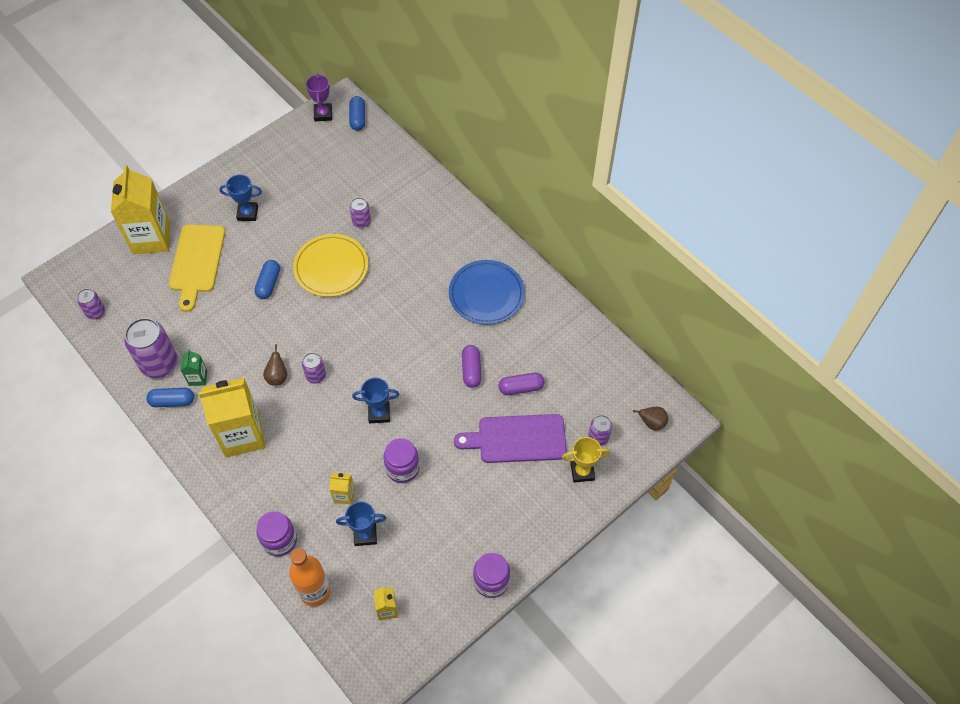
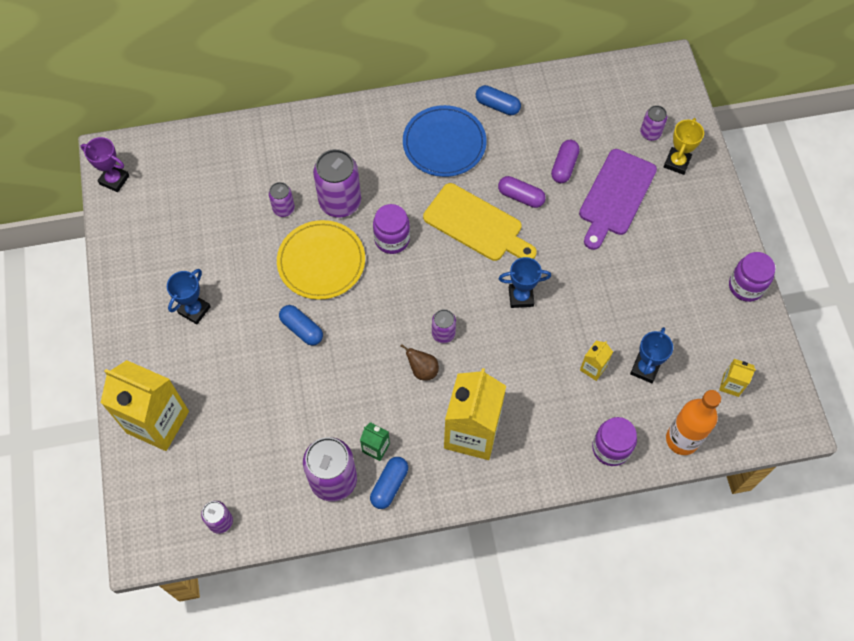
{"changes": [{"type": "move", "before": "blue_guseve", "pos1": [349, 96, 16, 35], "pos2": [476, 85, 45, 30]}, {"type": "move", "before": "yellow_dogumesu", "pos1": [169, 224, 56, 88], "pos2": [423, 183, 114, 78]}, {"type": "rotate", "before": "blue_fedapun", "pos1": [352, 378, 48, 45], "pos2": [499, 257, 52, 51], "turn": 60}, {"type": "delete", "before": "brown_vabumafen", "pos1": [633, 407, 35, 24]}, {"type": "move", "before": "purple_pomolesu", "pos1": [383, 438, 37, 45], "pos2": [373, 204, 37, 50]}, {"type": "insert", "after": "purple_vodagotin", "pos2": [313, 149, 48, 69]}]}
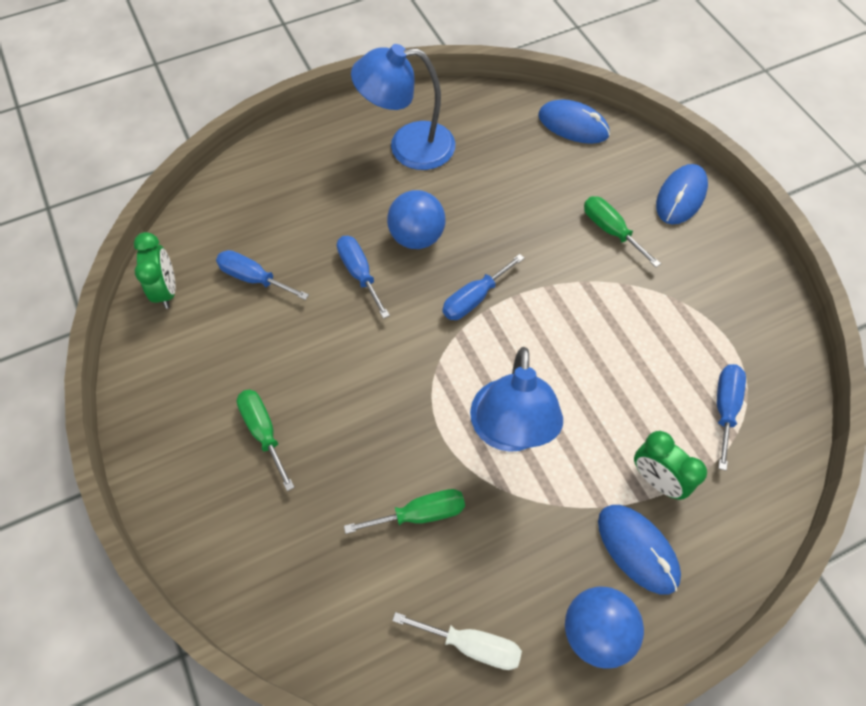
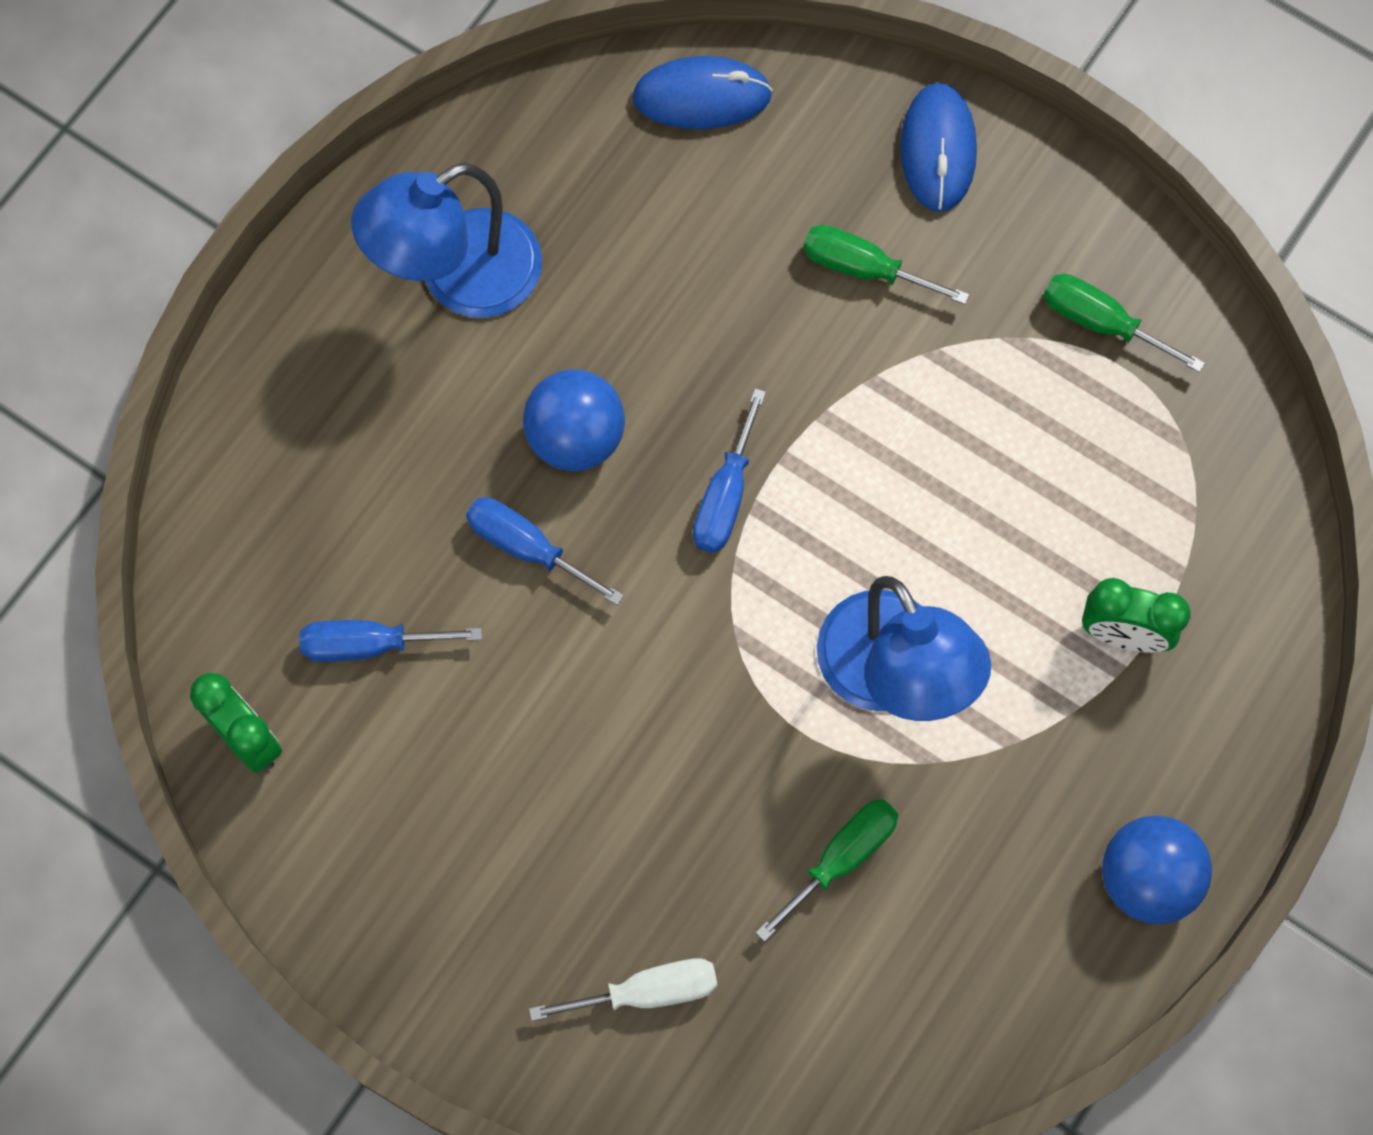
{"changes": [{"type": "delete", "before": "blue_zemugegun", "pos1": [717, 364, 29, 107]}, {"type": "move", "before": "green_zemugegun", "pos1": [237, 390, 58, 101], "pos2": [1043, 274, 162, 98]}, {"type": "delete", "before": "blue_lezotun", "pos1": [598, 505, 83, 90]}, {"type": "move", "before": "white_zemugegun", "pos1": [392, 612, 130, 58], "pos2": [529, 958, 188, 63]}]}
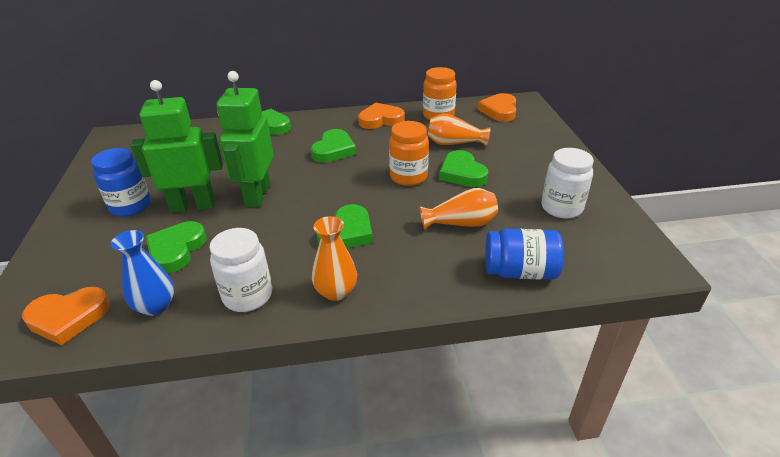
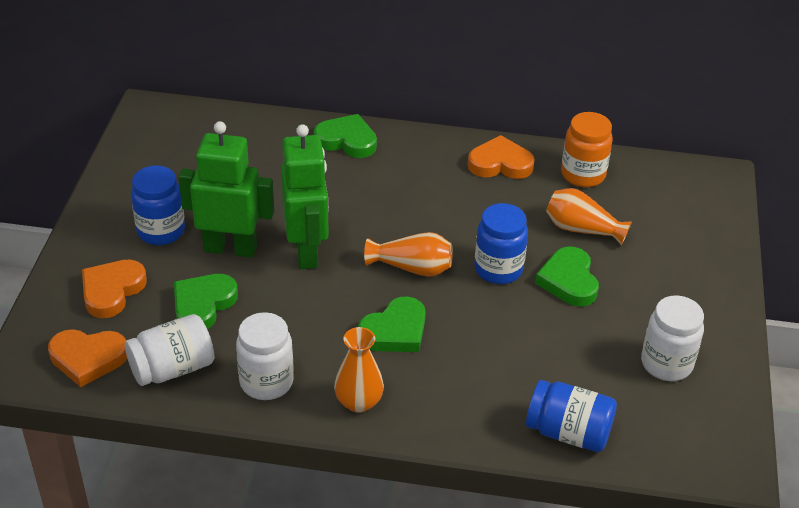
{"changes": [{"type": "rotate", "before": "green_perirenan", "pos1": [216, 71, 58, 136], "pos2": [281, 124, 48, 145], "turn": 150}, {"type": "move", "before": "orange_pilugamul", "pos1": [478, 93, 38, 29], "pos2": [82, 260, 65, 58]}, {"type": "recolor", "before": "orange_pomolesu", "after": "blue_pomolesu", "pos1": [389, 121, 40, 65], "pos2": [474, 203, 54, 81]}, {"type": "delete", "before": "green_pilugamul", "pos1": [311, 129, 45, 34]}, {"type": "move", "before": "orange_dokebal", "pos1": [420, 188, 78, 42], "pos2": [364, 232, 89, 45]}, {"type": "replace", "before": "blue_dokebal", "after": "white_pomolesu", "pos1": [111, 230, 63, 86], "pos2": [125, 314, 89, 72]}]}
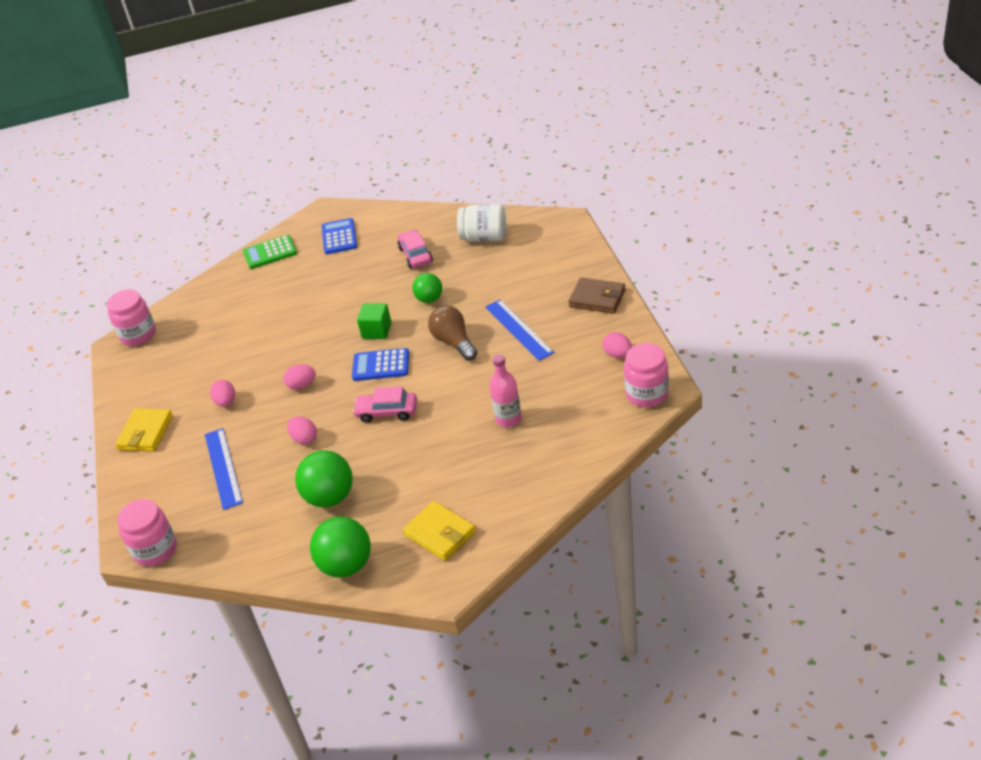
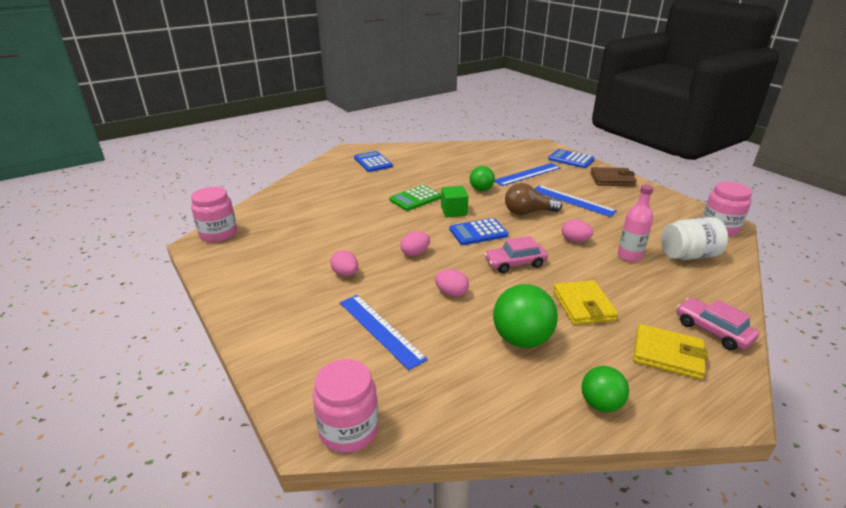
{"changes": [{"type": "move", "before": "white_pomolesu", "pos1": [457, 204, 49, 38], "pos2": [661, 217, 67, 43]}, {"type": "move", "before": "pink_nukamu", "pos1": [398, 230, 35, 38], "pos2": [677, 298, 82, 52]}, {"type": "move", "before": "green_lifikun", "pos1": [243, 235, 54, 34], "pos2": [389, 185, 52, 26]}, {"type": "rotate", "before": "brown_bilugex", "pos1": [428, 305, 49, 56], "pos2": [505, 183, 57, 32], "turn": -45}, {"type": "move", "before": "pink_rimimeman", "pos1": [602, 332, 30, 26], "pos2": [562, 219, 31, 23]}, {"type": "move", "before": "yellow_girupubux", "pos1": [115, 408, 58, 44], "pos2": [553, 280, 65, 45]}, {"type": "resize", "before": "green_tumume", "pos1": [310, 517, 61, 61], "pos2": [581, 366, 48, 46], "scale": 0.62}, {"type": "insert", "after": "blue_lifikun", "pos2": [548, 149, 46, 19]}, {"type": "insert", "after": "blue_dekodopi", "pos2": [494, 163, 67, 23]}]}
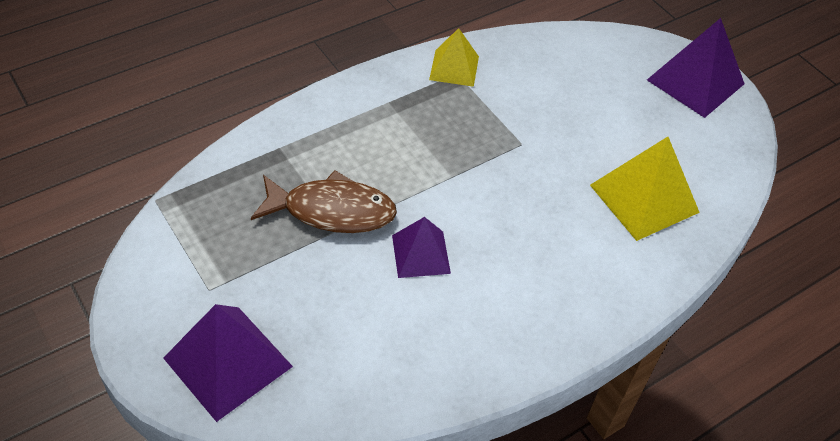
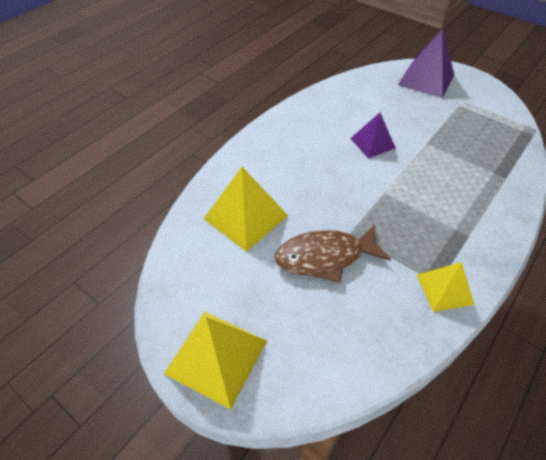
{"changes": [{"type": "recolor", "before": "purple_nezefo", "after": "yellow_nezefo", "pos1": [647, 18, 98, 100], "pos2": [164, 311, 103, 98]}, {"type": "move", "before": "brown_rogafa", "pos1": [251, 170, 146, 63], "pos2": [275, 225, 116, 58]}]}
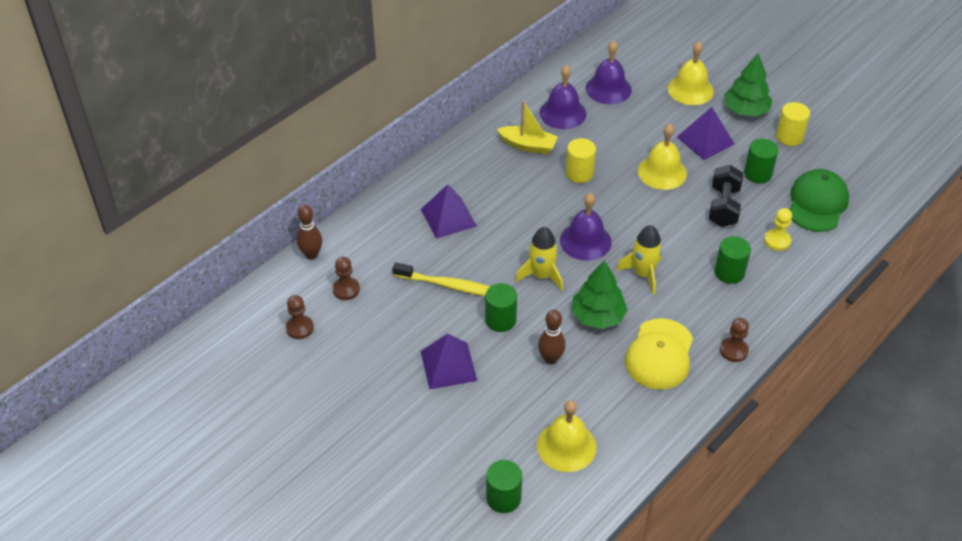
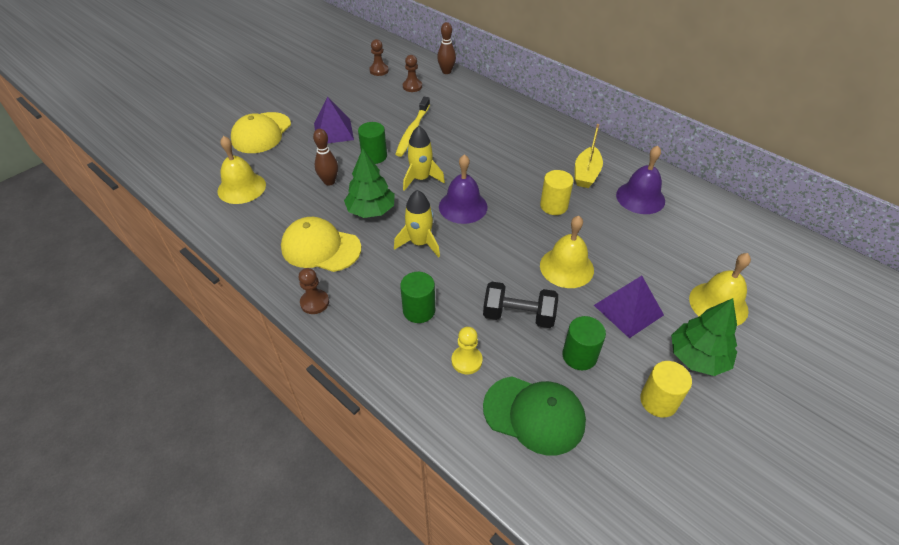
{"changes": [{"type": "delete", "before": "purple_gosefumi", "pos1": [586, 40, 46, 64]}, {"type": "delete", "before": "purple_nezefo", "pos1": [421, 184, 56, 55]}, {"type": "delete", "before": "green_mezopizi", "pos1": [486, 460, 36, 53]}, {"type": "insert", "after": "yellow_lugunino", "pos2": [231, 112, 60, 41]}]}
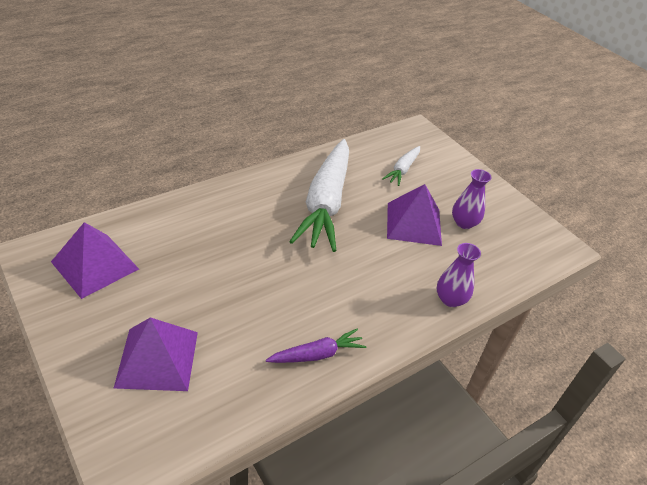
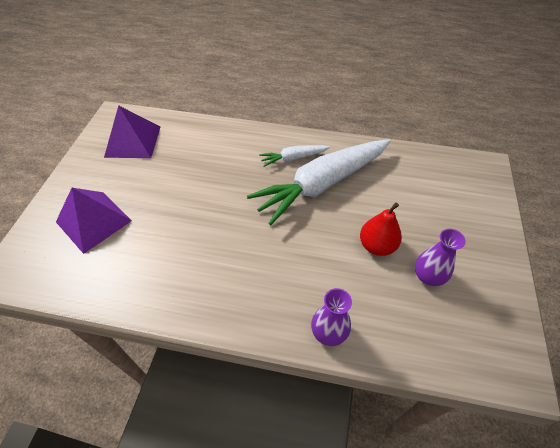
{"changes": [{"type": "move", "before": "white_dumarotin", "pos1": [382, 146, 38, 40], "pos2": [259, 145, 71, 22]}, {"type": "replace", "before": "purple_nezefo", "after": "red_vabumafen", "pos1": [387, 184, 55, 62], "pos2": [360, 203, 42, 53]}, {"type": "delete", "before": "purple_dumarotin", "pos1": [266, 329, 100, 34]}]}
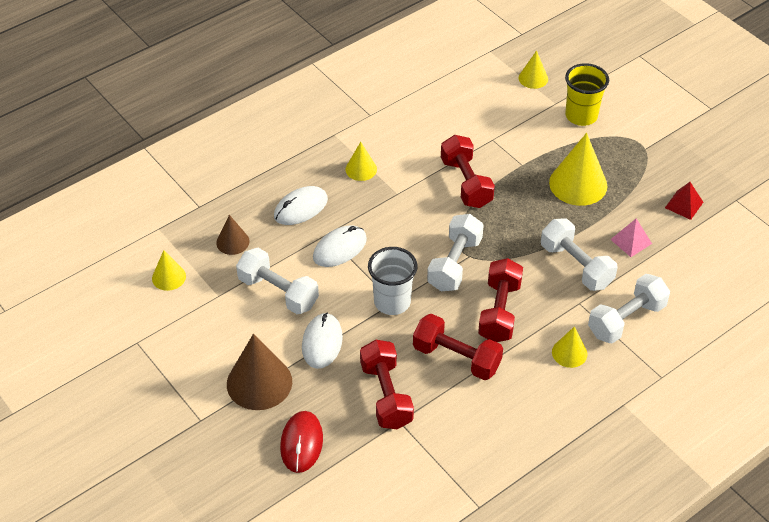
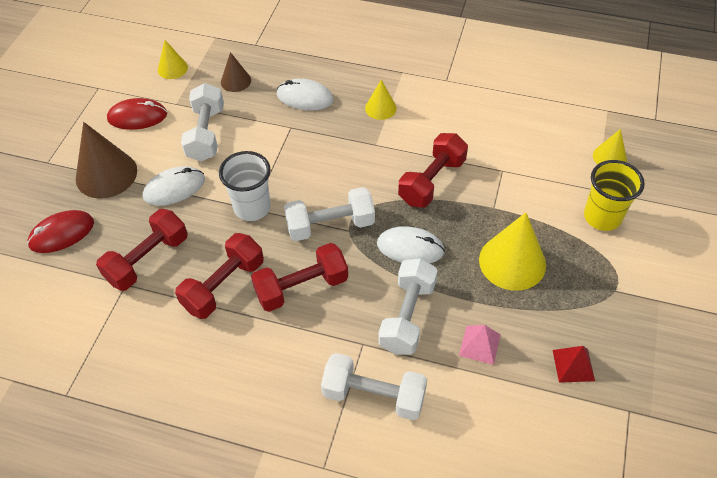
{"changes": [{"type": "move", "before": "white_lezotun", "pos1": [313, 225, 54, 42], "pos2": [377, 226, 68, 37]}, {"type": "rotate", "before": "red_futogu", "pos1": [413, 314, 90, 66], "pos2": [175, 233, 89, 86], "turn": 45}, {"type": "delete", "before": "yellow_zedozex", "pos1": [552, 326, 35, 42]}, {"type": "insert", "after": "red_lezotun", "pos2": [107, 98, 60, 32]}]}
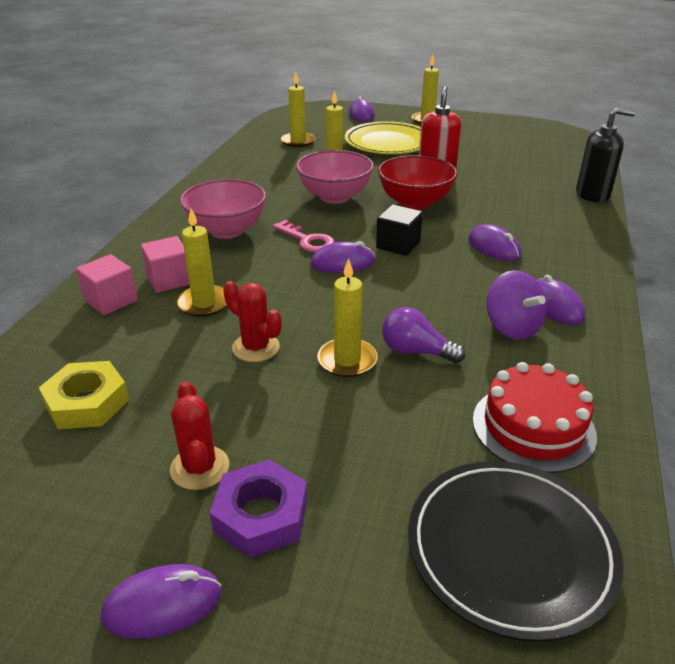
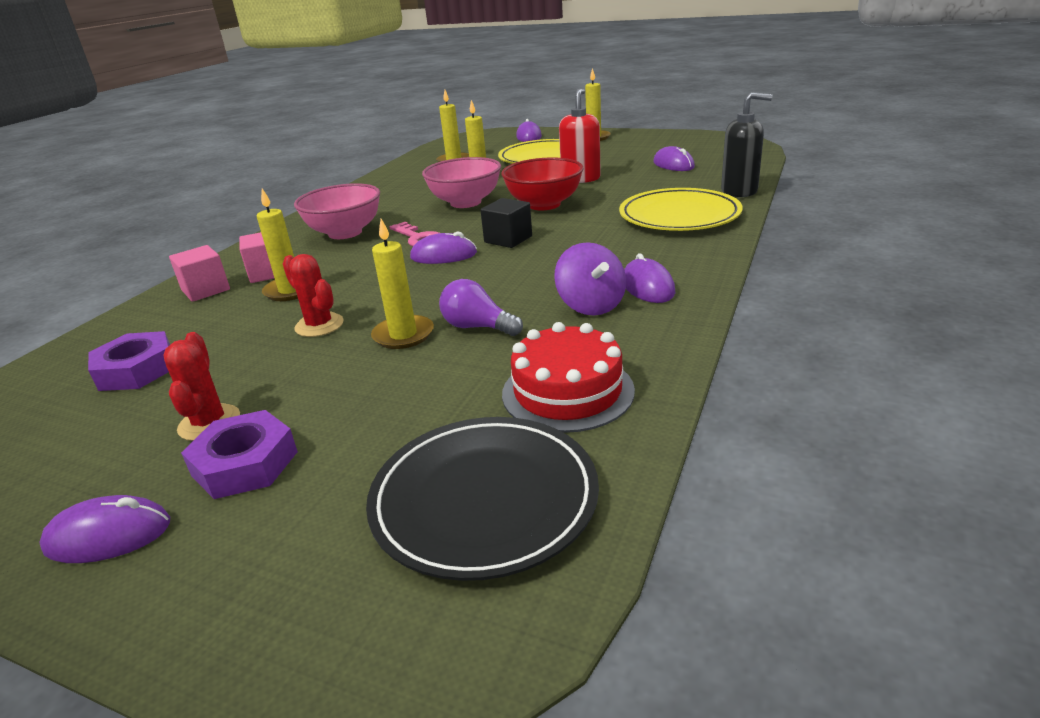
{"changes": [{"type": "move", "before": "purple_lezotun", "pos1": [468, 224, 53, 37], "pos2": [653, 146, 42, 25]}, {"type": "recolor", "before": "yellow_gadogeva", "after": "purple_gadogeva", "pos1": [39, 361, 90, 68], "pos2": [88, 331, 82, 60]}, {"type": "insert", "after": "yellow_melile", "pos2": [619, 188, 124, 43]}]}
